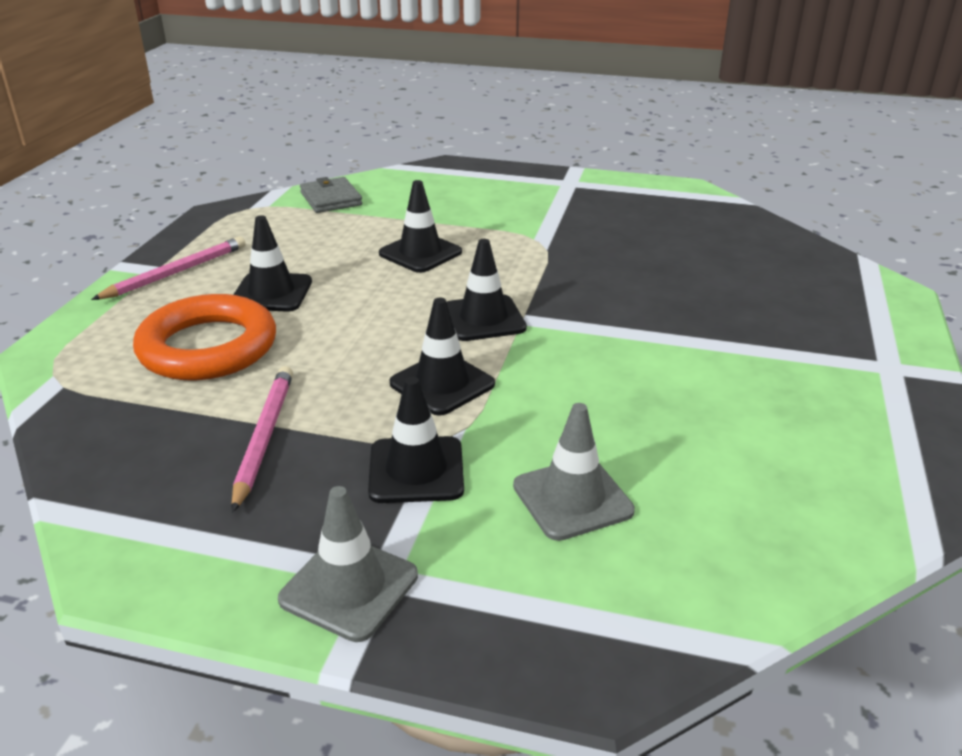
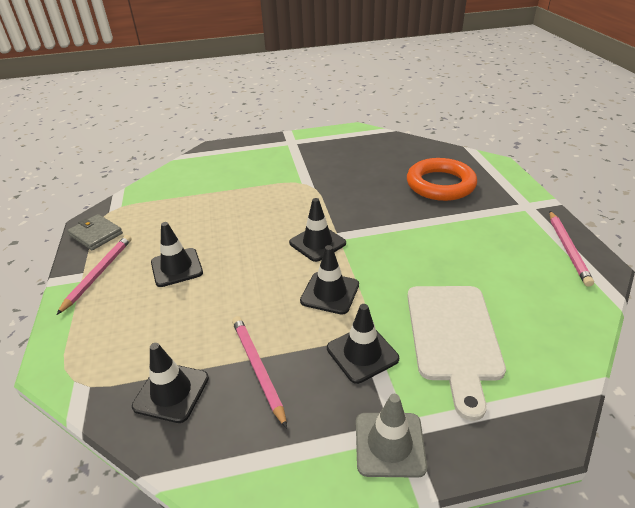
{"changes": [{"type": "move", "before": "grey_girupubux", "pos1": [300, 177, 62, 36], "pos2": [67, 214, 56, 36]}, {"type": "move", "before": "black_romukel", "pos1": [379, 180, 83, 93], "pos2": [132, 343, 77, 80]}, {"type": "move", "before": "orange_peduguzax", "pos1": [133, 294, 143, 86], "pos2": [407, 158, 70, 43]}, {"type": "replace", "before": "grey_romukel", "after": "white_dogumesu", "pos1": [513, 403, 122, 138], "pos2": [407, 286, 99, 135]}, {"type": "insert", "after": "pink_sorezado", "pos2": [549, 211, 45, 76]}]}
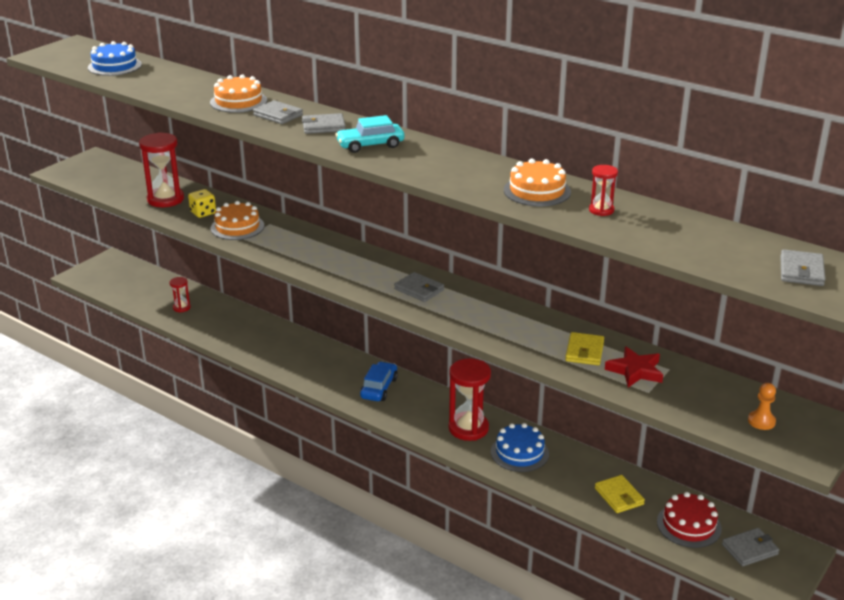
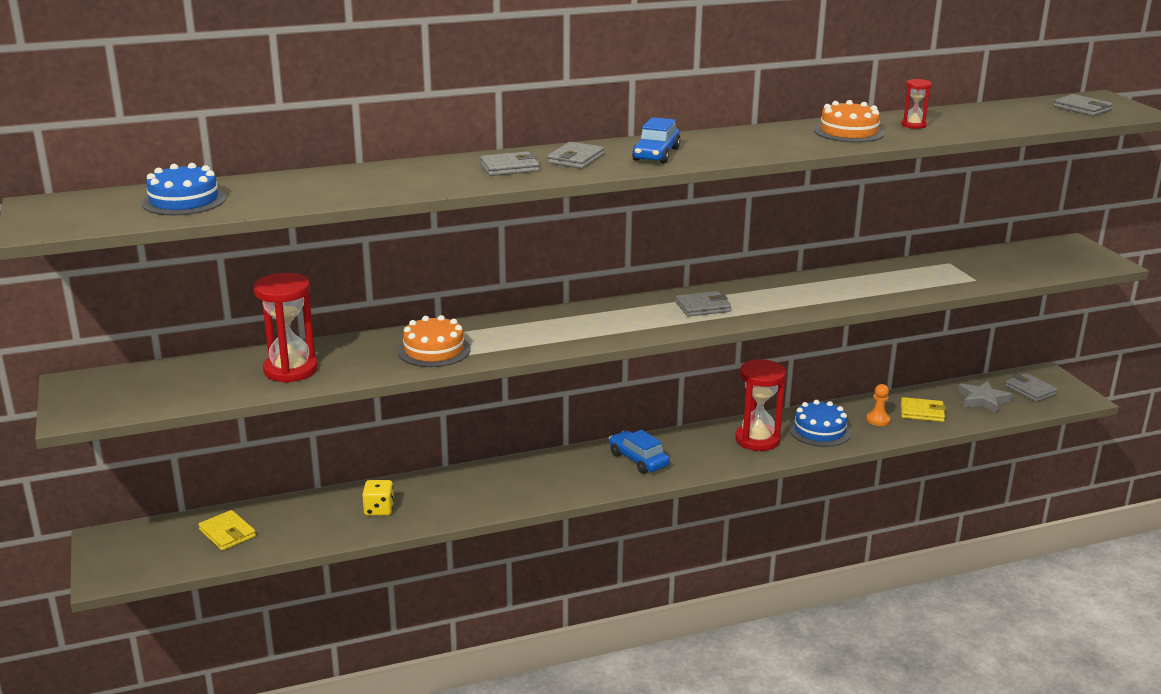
{"changes": [{"type": "delete", "before": "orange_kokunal", "pos1": [210, 74, 57, 39]}, {"type": "recolor", "before": "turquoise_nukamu", "after": "blue_nukamu", "pos1": [335, 115, 69, 38], "pos2": [632, 117, 49, 46]}, {"type": "move", "before": "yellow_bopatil", "pos1": [188, 189, 28, 29], "pos2": [362, 480, 32, 36]}, {"type": "delete", "before": "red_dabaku", "pos1": [170, 277, 21, 36]}, {"type": "move", "before": "yellow_girupubux", "pos1": [565, 332, 39, 33], "pos2": [198, 510, 58, 41]}, {"type": "delete", "before": "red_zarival", "pos1": [605, 346, 58, 41]}, {"type": "move", "before": "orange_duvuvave", "pos1": [748, 383, 28, 47], "pos2": [866, 384, 24, 42]}, {"type": "replace", "before": "red_kokunal", "after": "grey_zarival", "pos1": [657, 492, 65, 56], "pos2": [958, 381, 55, 33]}, {"type": "rotate", "before": "grey_girupubux", "pos1": [722, 528, 57, 39], "pos2": [1005, 373, 53, 29], "turn": -45}]}
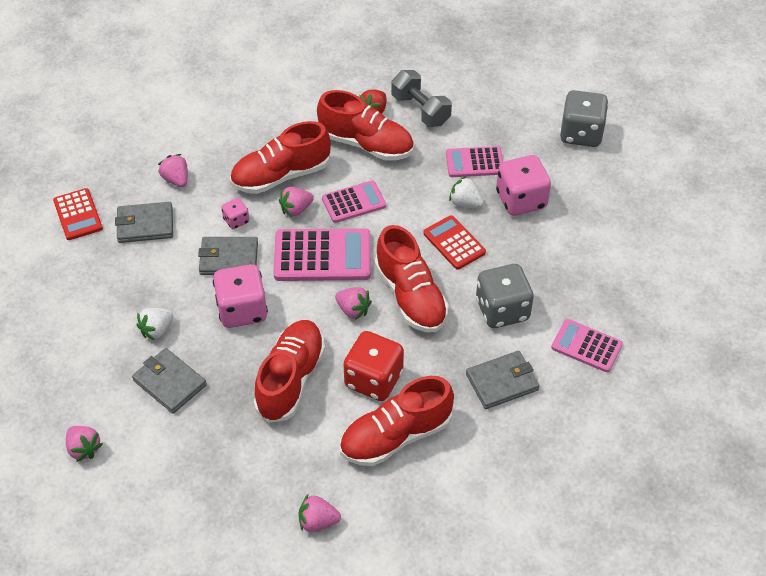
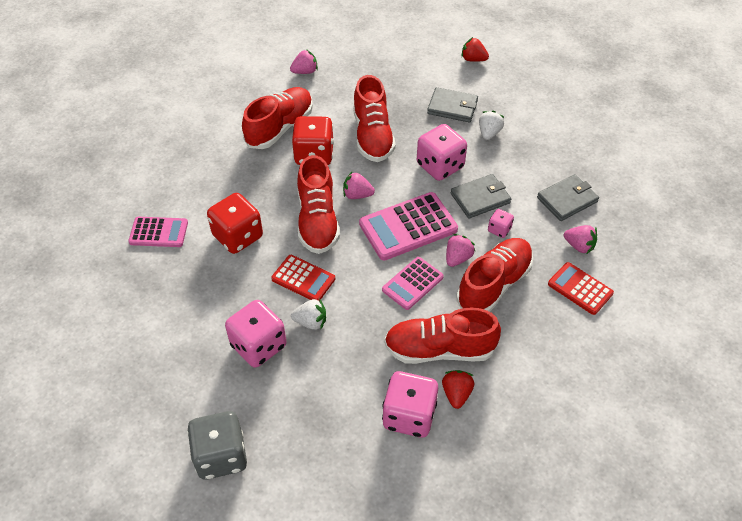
{"changes": [{"type": "replace", "before": "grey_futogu", "after": "pink_bopatil", "pos1": [391, 70, 61, 57], "pos2": [382, 371, 56, 67]}, {"type": "delete", "before": "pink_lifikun", "pos1": [446, 146, 57, 31]}, {"type": "move", "before": "red_lifikun", "pos1": [53, 188, 50, 52], "pos2": [548, 262, 66, 53]}, {"type": "rotate", "before": "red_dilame", "pos1": [375, 225, 74, 107], "pos2": [297, 155, 43, 99], "turn": -135}, {"type": "recolor", "before": "grey_bopatil", "after": "red_bopatil", "pos1": [476, 264, 58, 64], "pos2": [207, 193, 56, 61]}, {"type": "delete", "before": "grey_girupubux", "pos1": [466, 351, 74, 58]}, {"type": "recolor", "before": "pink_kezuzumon", "after": "red_kezuzumon", "pos1": [66, 426, 37, 36], "pos2": [462, 37, 27, 25]}]}
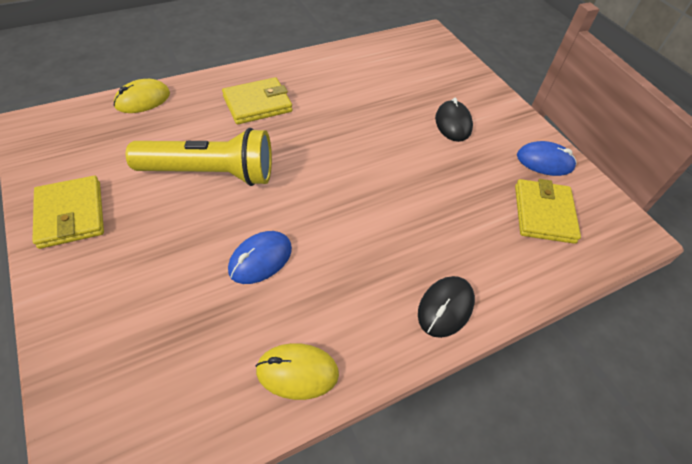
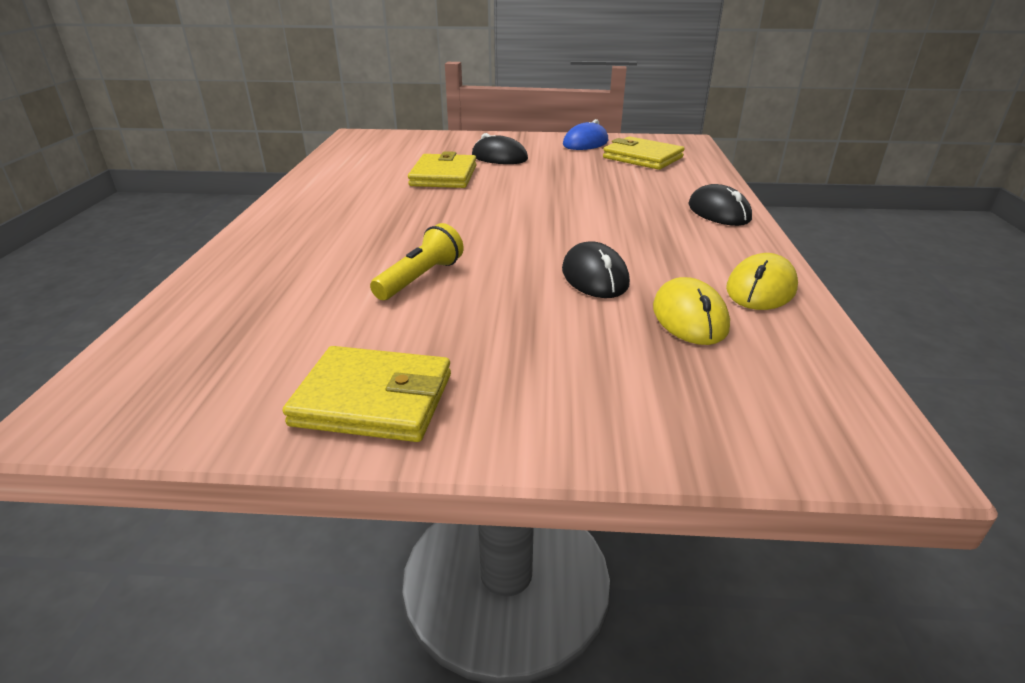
{"changes": [{"type": "move", "before": "yellow_girupubux", "pos1": [222, 77, 71, 47], "pos2": [408, 151, 69, 37]}, {"type": "move", "before": "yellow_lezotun", "pos1": [113, 79, 57, 34], "pos2": [653, 277, 77, 68]}, {"type": "resize", "before": "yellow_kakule", "pos1": [126, 128, 146, 58], "pos2": [370, 223, 94, 77], "scale": 0.54}, {"type": "recolor", "before": "blue_lezotun", "after": "black_lezotun", "pos1": [228, 231, 64, 53], "pos2": [562, 241, 68, 57]}]}
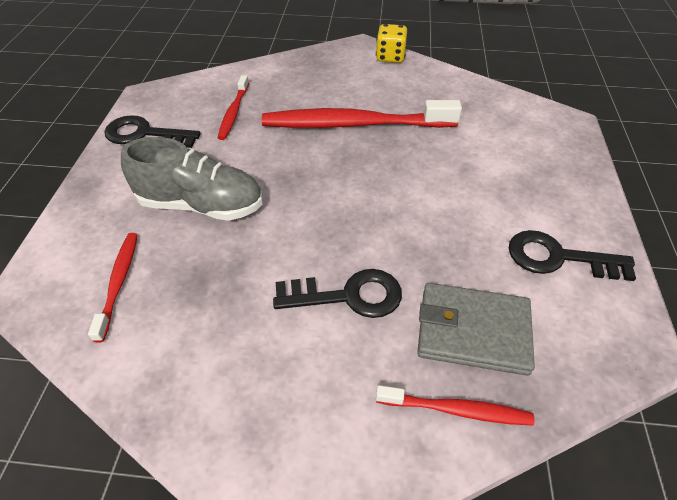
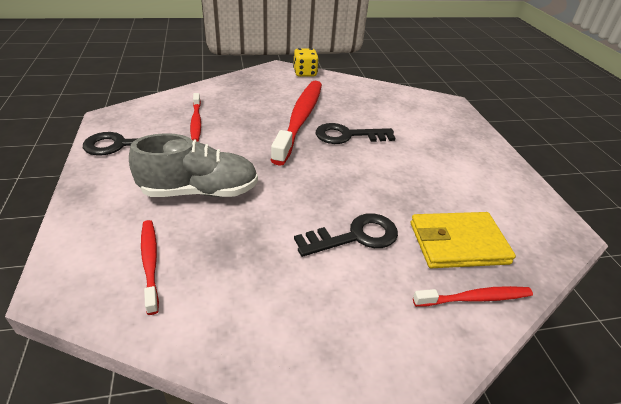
{"changes": [{"type": "rotate", "before": "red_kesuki", "pos1": [262, 100, 200, 28], "pos2": [271, 81, 51, 84], "turn": 120}, {"type": "move", "before": "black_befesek", "pos1": [509, 230, 127, 51], "pos2": [316, 123, 79, 21]}, {"type": "recolor", "before": "grey_girupubux", "after": "yellow_girupubux", "pos1": [417, 283, 118, 93], "pos2": [411, 212, 105, 56]}]}
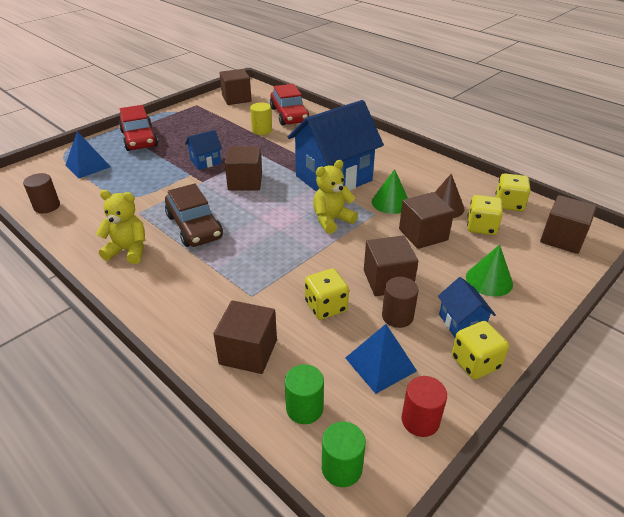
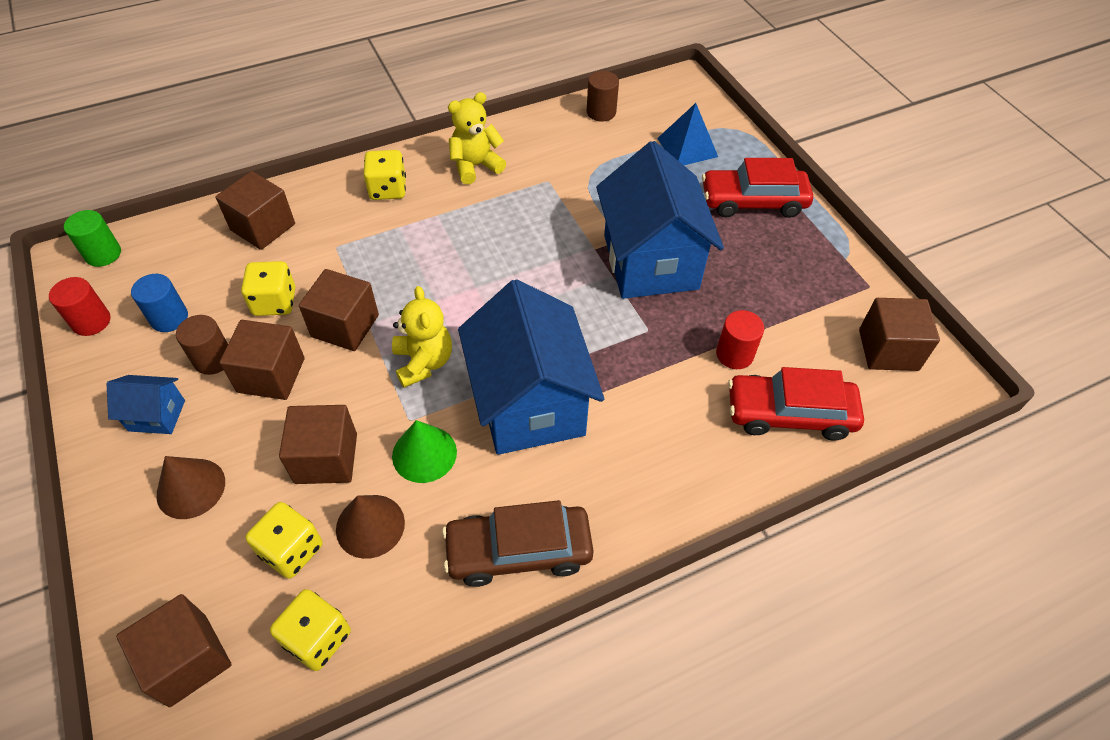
{"changes": [{"type": "recolor", "before": "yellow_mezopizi", "after": "red_mezopizi", "pos1": [250, 102, 22, 33], "pos2": [716, 310, 48, 59]}, {"type": "resize", "before": "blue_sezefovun", "pos1": [185, 130, 37, 40], "pos2": [596, 141, 128, 158], "scale": 2.25}, {"type": "move", "before": "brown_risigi", "pos1": [225, 146, 37, 44], "pos2": [299, 269, 80, 82]}, {"type": "move", "before": "brown_nukamu", "pos1": [165, 183, 58, 64], "pos2": [442, 500, 152, 87]}, {"type": "rotate", "before": "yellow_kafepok", "pos1": [96, 190, 49, 74], "pos2": [448, 92, 58, 93], "turn": -150}, {"type": "recolor", "before": "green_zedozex", "after": "brown_zedozex", "pos1": [466, 244, 47, 53], "pos2": [156, 456, 69, 63]}, {"type": "move", "before": "yellow_bopatil", "pos1": [451, 321, 58, 58], "pos2": [363, 150, 43, 50]}, {"type": "replace", "before": "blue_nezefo", "after": "blue_mezopizi", "pos1": [346, 324, 71, 70], "pos2": [131, 274, 57, 58]}, {"type": "delete", "before": "green_mezopizi", "pos1": [285, 364, 39, 60]}]}
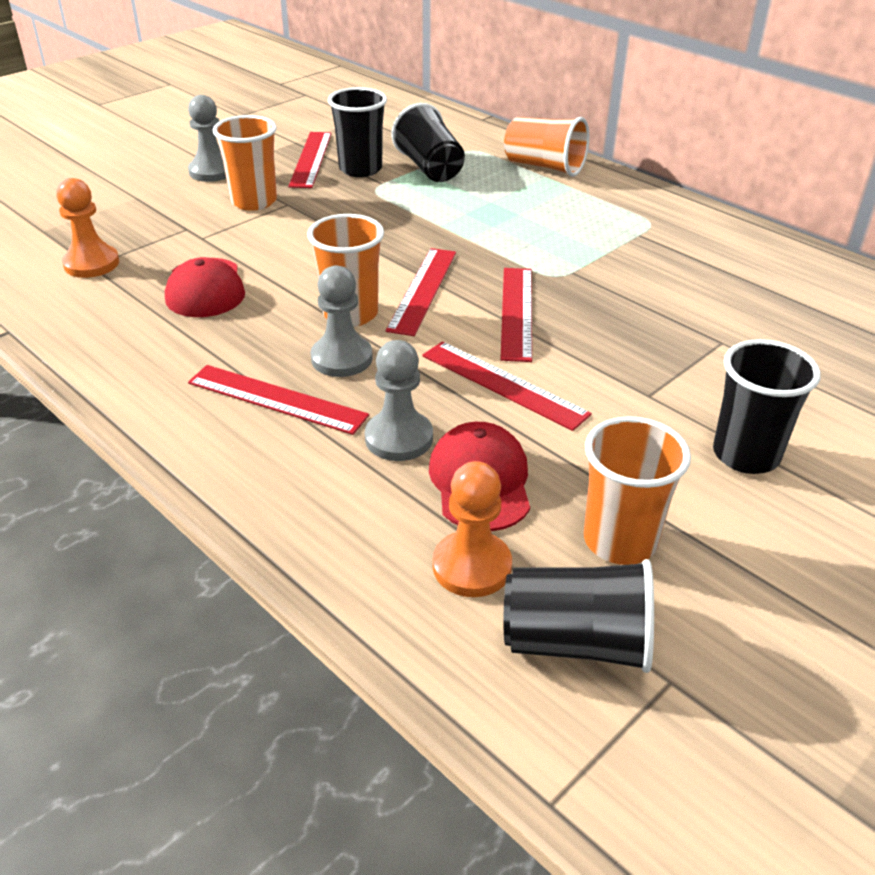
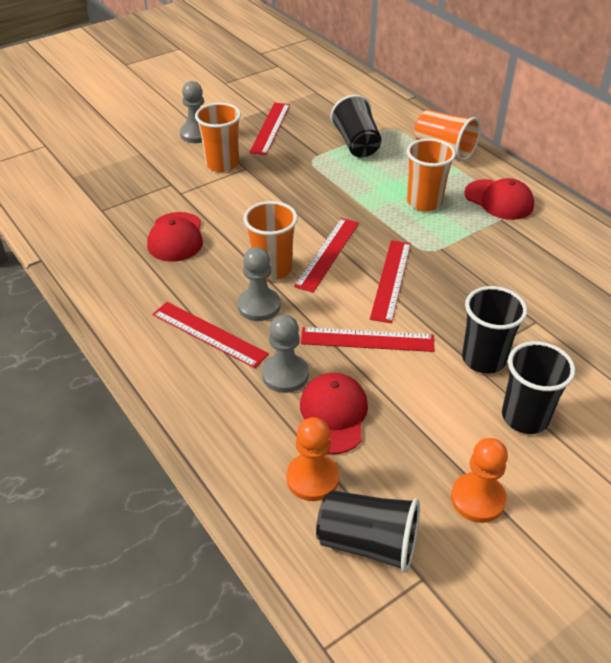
{"changes": [{"type": "move", "before": "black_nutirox", "pos1": [328, 87, 59, 90], "pos2": [462, 286, 65, 87]}, {"type": "move", "before": "orange_duvuvave", "pos1": [56, 178, 63, 100], "pos2": [451, 438, 57, 85]}, {"type": "rotate", "before": "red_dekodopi", "pos1": [422, 341, 170, 90], "pos2": [301, 327, 134, 25], "turn": -45}, {"type": "move", "before": "orange_nutirox", "pos1": [584, 416, 107, 149], "pos2": [407, 138, 49, 74]}, {"type": "insert", "after": "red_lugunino", "pos2": [464, 178, 70, 42]}]}
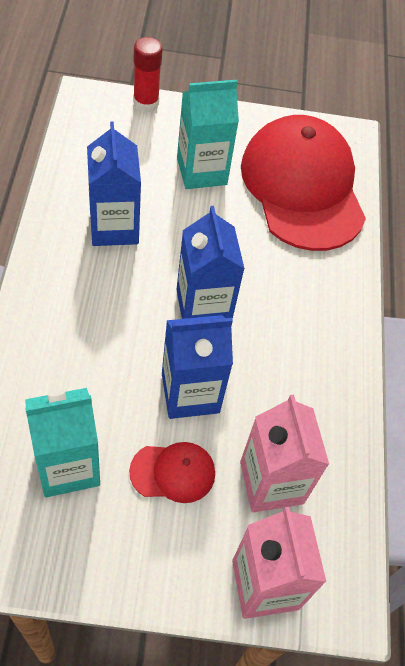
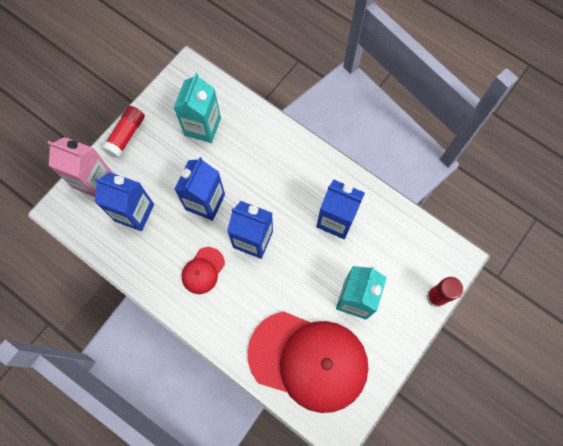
{"changes": [{"type": "recolor", "before": "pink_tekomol", "after": "blue_tekomol", "pos1": [240, 395, 89, 118], "pos2": [95, 172, 59, 59]}, {"type": "move", "before": "red_lugunino", "pos1": [129, 442, 86, 61], "pos2": [182, 247, 43, 47]}, {"type": "insert", "after": "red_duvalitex", "pos2": [102, 106, 43, 52]}]}
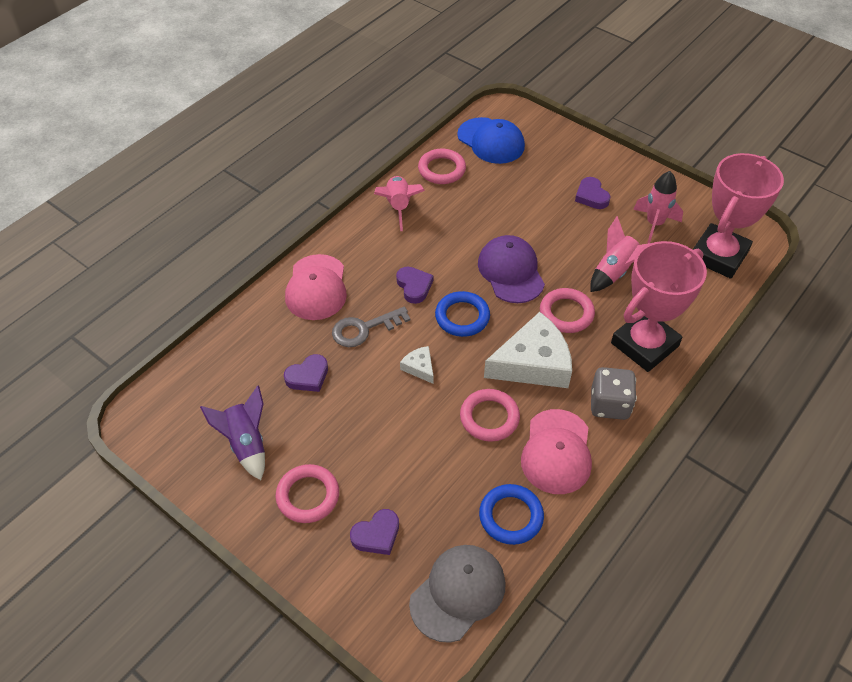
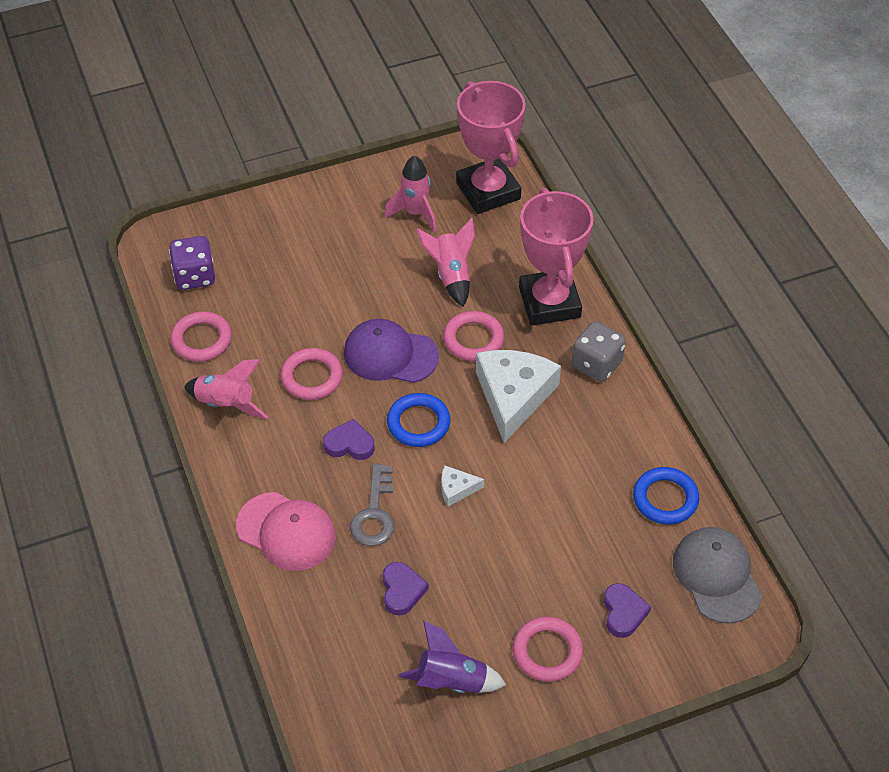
{"changes": [{"type": "replace", "before": "blue_lugunino", "after": "purple_bopatil", "pos1": [457, 117, 68, 47], "pos2": [169, 236, 46, 54]}, {"type": "delete", "before": "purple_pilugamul", "pos1": [575, 177, 36, 32]}, {"type": "move", "before": "pink_peduguzax", "pos1": [460, 389, 60, 53], "pos2": [280, 348, 63, 52]}, {"type": "delete", "before": "pink_lugunino", "pos1": [521, 409, 71, 85]}]}
